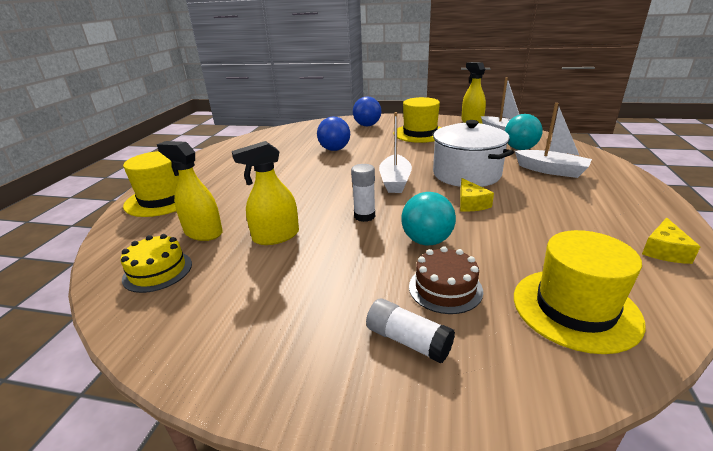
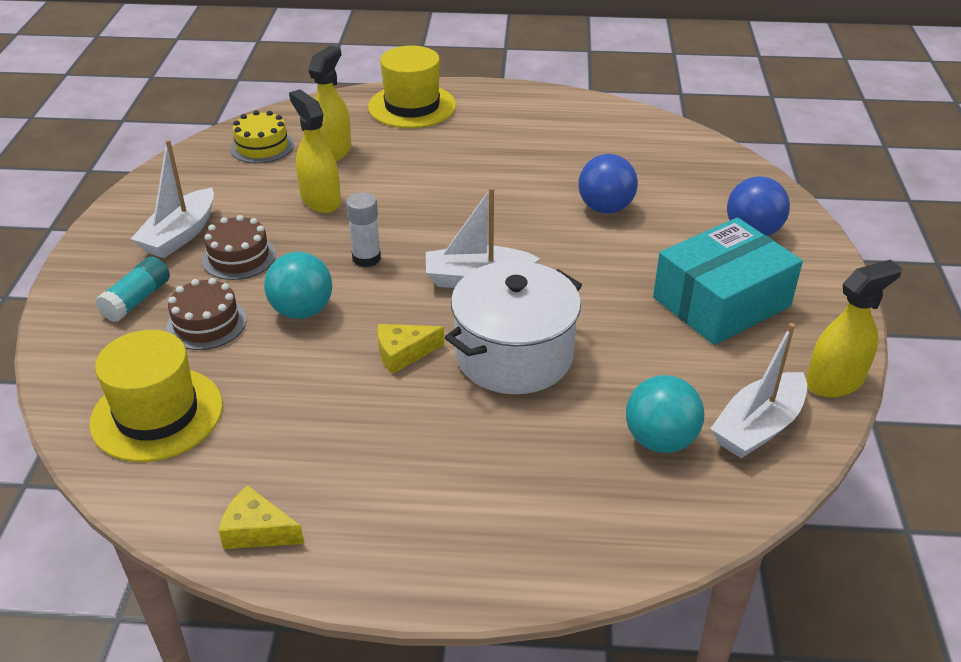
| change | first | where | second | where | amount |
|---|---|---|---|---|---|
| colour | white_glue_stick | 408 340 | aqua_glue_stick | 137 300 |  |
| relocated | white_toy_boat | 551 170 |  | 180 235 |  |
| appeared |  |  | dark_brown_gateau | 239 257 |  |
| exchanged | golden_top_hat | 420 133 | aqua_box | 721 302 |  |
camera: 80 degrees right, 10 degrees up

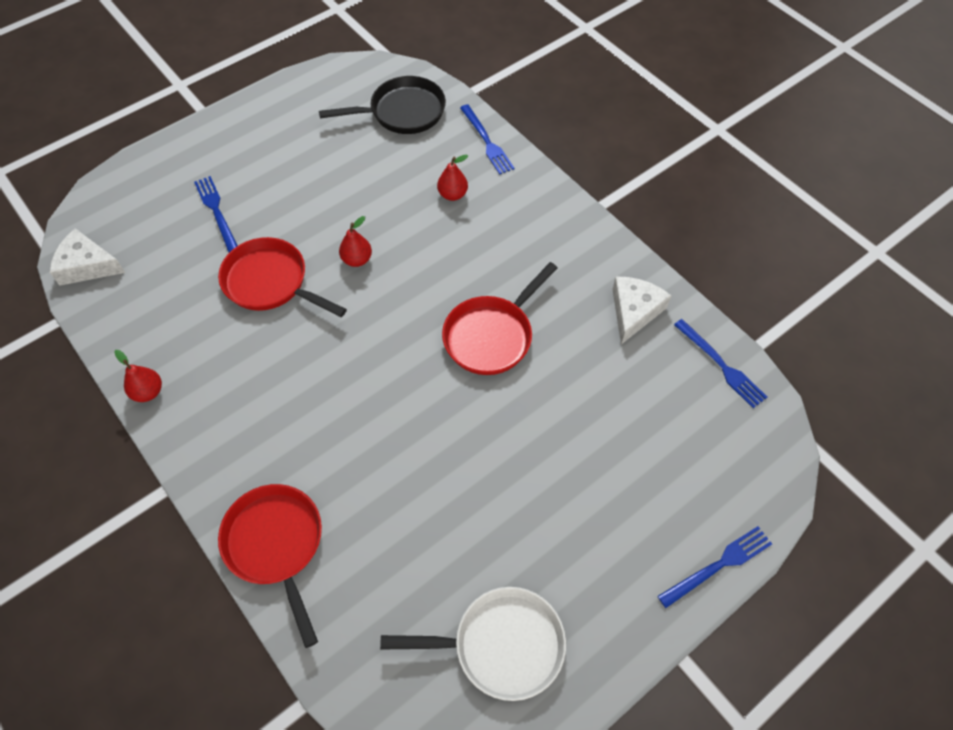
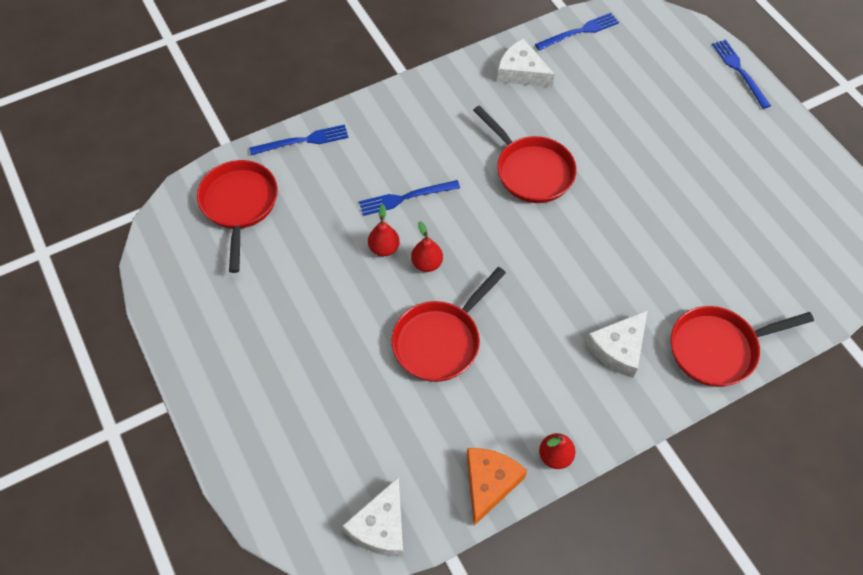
| change | first | where | second | where | amount |
|---|---|---|---|---|---|
| colour | black_frying_pan | 402 112 | red_frying_pan | 239 205 |  |
| relocated | cobalt_dinner_fork | 216 211 |  | 405 198 |  |
| relocated | red_toy_pear | 452 194 |  | 384 248 |  |
| appeared |  |  | orange_cheese_wedge | 489 483 |  |
| appeared |  |  | white_cheese_wedge | 619 349 |  |
| missing | white_frying_pan | 501 645 |  |  |  |
camera: 80 degrees left, 0 degrees up

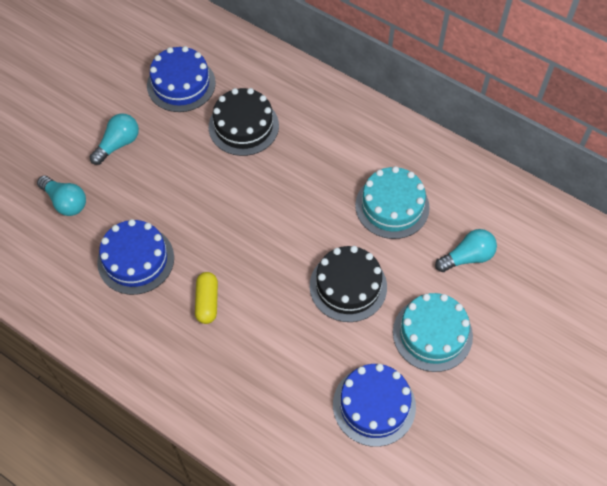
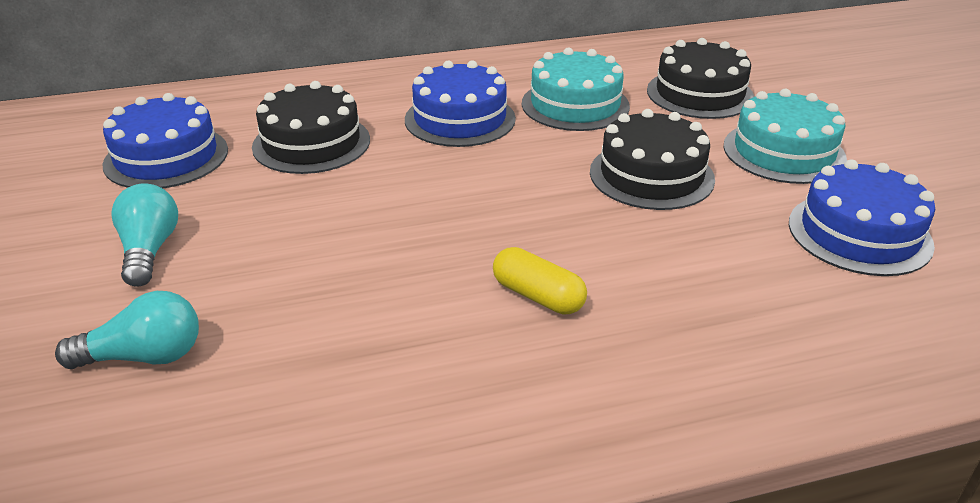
| change | first | where | second | where | amount |
|---|---|---|---|---|---|
| relocated | cobalt_gateau | 136 260 |  | 460 119 |  |
| exchanged | aqua_bulb | 467 257 | black_gateau | 699 94 |  |
camera: 50 degrees left, 25 degrees down

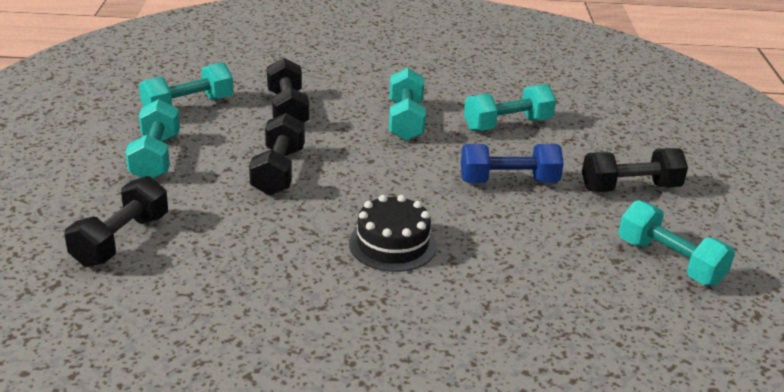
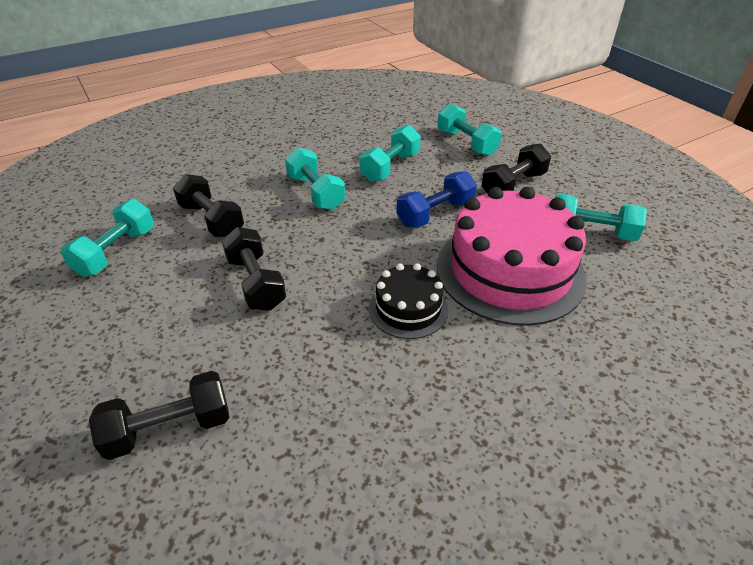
| change | first | where | second | where | amount |
|---|---|---|---|---|---|
| spun | black_hand_weight | 121 240 |  | 169 428 | 75 degrees clockwise |
| relocated | aqua_hand_weight | 156 157 |  | 466 143 |  |
| appeared |  |  | rose-pink_gateau | 510 271 |  |
camera: 30 degrees left, 10 degrees up

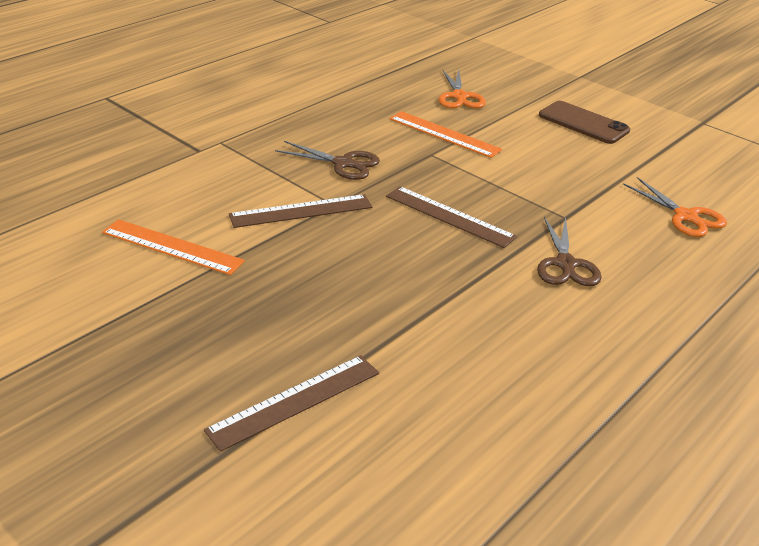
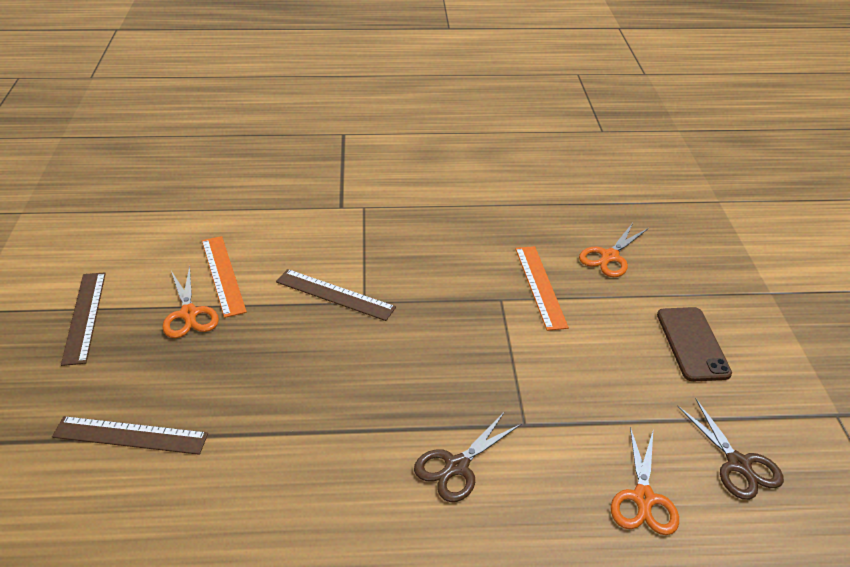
| change | first | where | second | where | amount |
|---|---|---|---|---|---|
| relocated | dark_brown_measuring_stick | 449 216 |  | 85 316 |  |
| appeared |  |  | orange_pair_of_scissors | 189 314 |  |
| relocated | dark_brown_pair_of_scissors | 343 163 |  | 738 464 |  |
camera: 45 degrees right, 5 degrees up

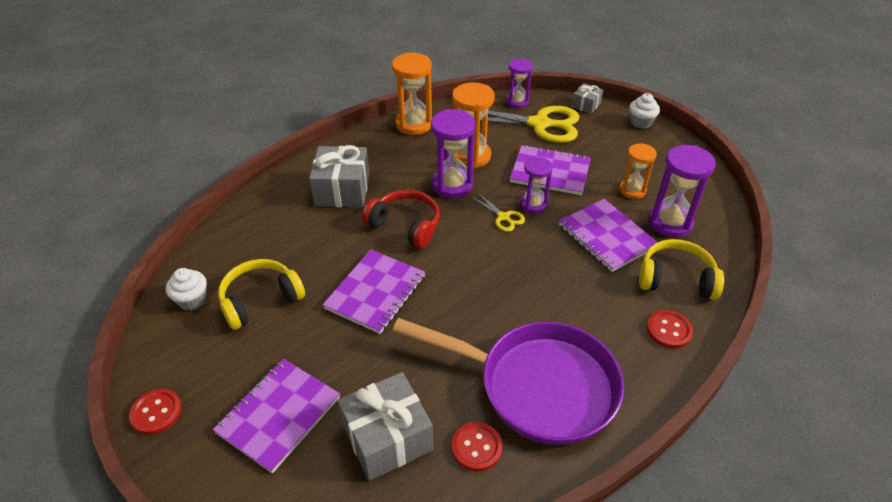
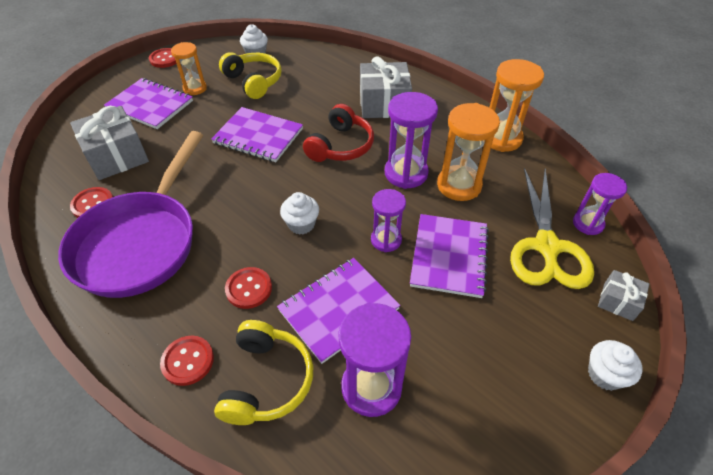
| change | first | where | second | where | amount |
|---|---|---|---|---|---|
| relocated | orange_sandglass | 632 190 |  | 195 88 |  |
| appeared |  |  | red_shirt_button | 249 289 |  |
| appeared |  |  | white_fairy_cake | 301 224 |  |
| missing | golden_pair_of_scissors | 503 217 |  |  |  |
camera: 85 degrees right, 5 degrees up

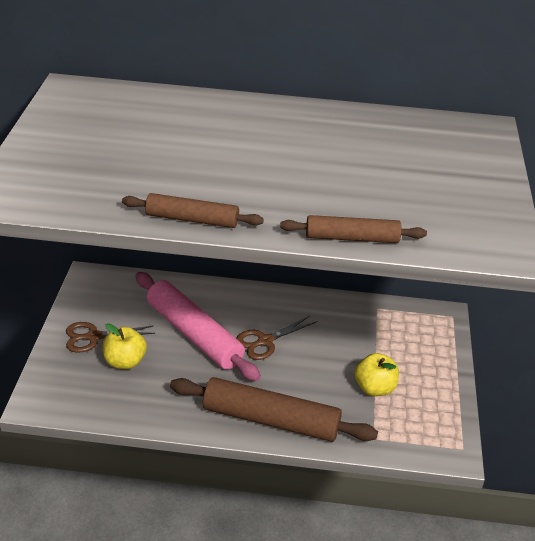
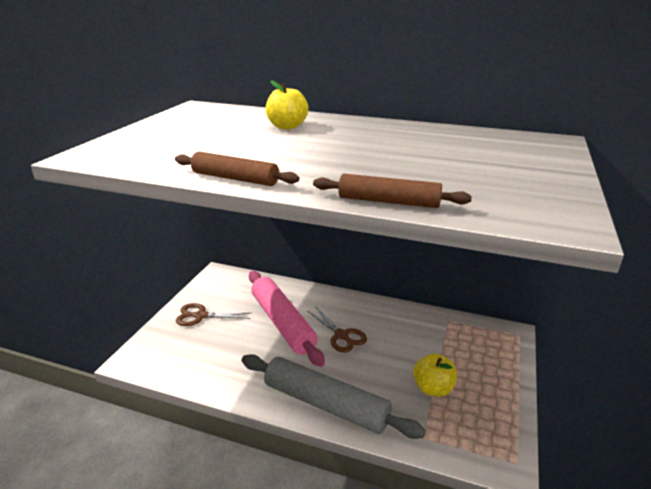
| change | first | where | second | where | amount |
|---|---|---|---|---|---|
| colour | dark_brown_rolling_pin | 270 420 | grey_rolling_pin | 325 404 |  |
| relocated | golden_apple_fruit | 125 361 |  | 287 126 |  |
| spun | dark_brown_pair_of_scissors | 265 341 |  | 341 335 | 105 degrees counterclockwise |
camera: 15 degrees right, 10 degrees down

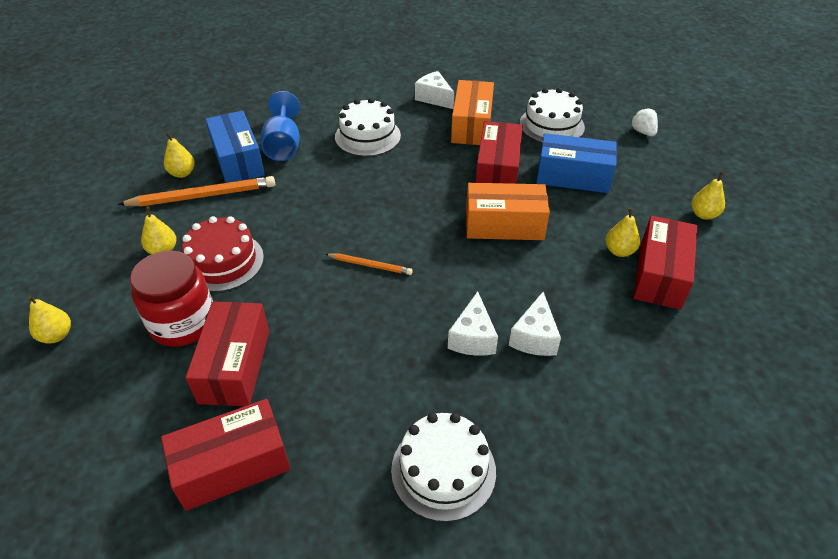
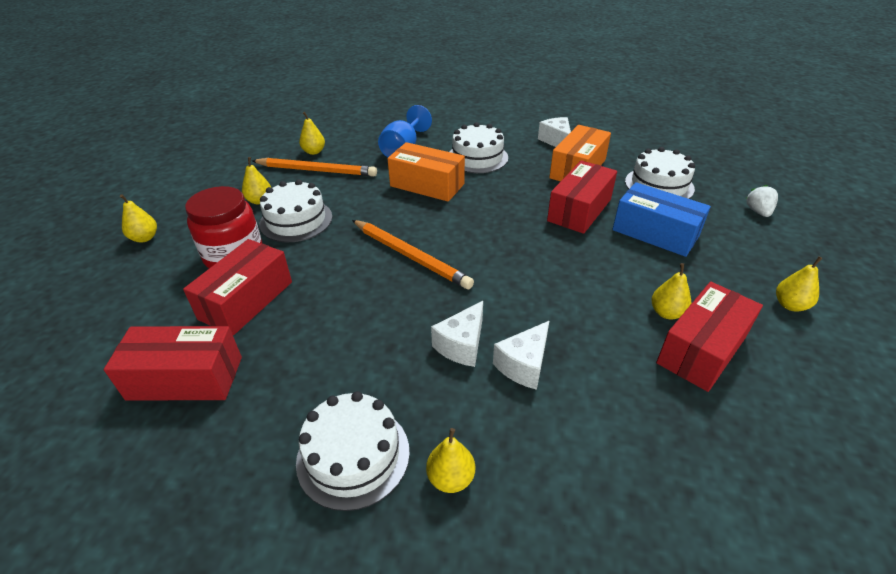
| change | first | where | second | where | amount |
|---|---|---|---|---|---|
| colour | red_gateau | 223 262 | white_gateau | 296 220 |  |
| size | orange_lead_pencil | 370 265 |  | 410 256 | x1.85 |
| relocated | orange_box | 504 225 |  | 427 185 |  |
| appeared |  |  | golden_toy_pear | 451 478 |  |
| missing | cobalt_box | 238 160 |  |  |  |
camera: 25 degrees right, 5 degrees down

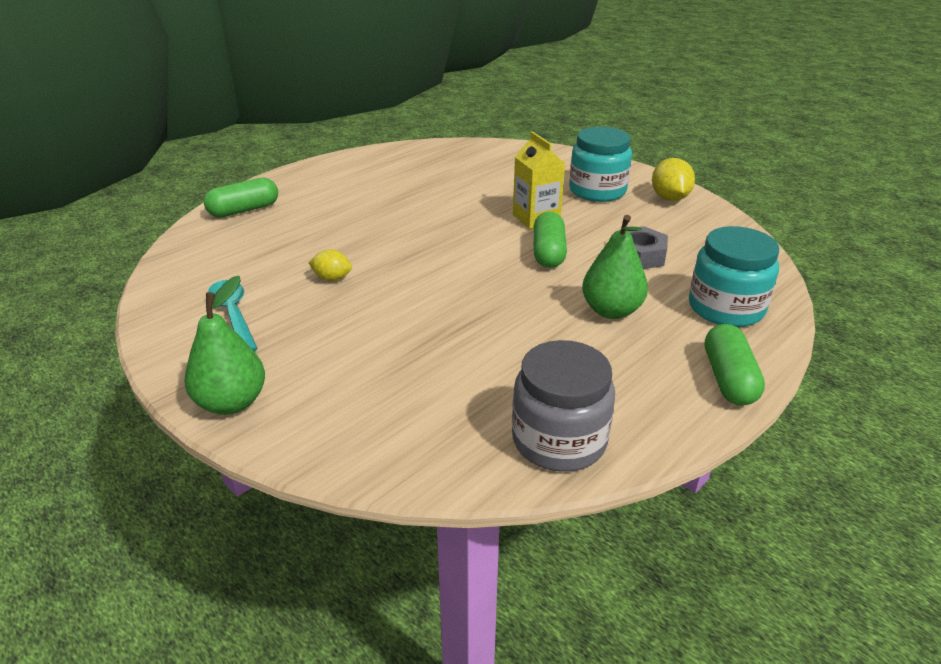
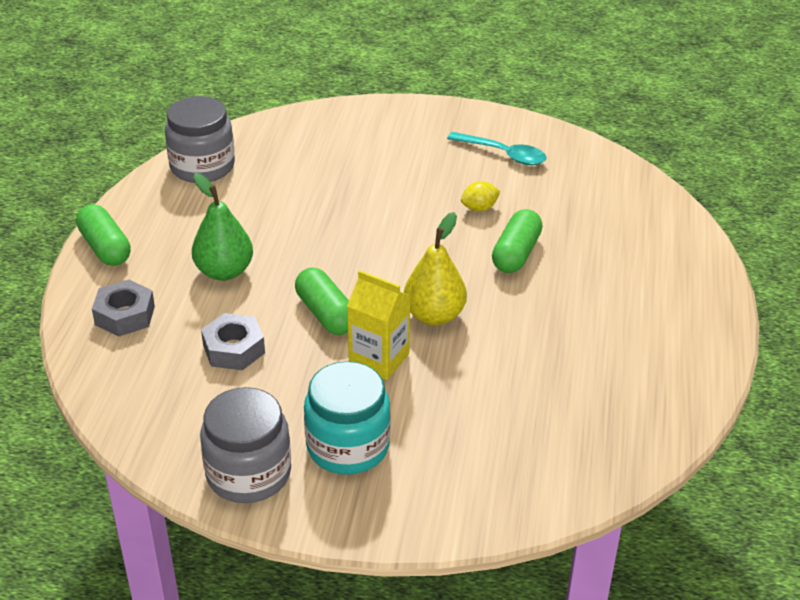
| change | first | where | second | where | amount |
|---|---|---|---|---|---|
| exchanged | aqua_jar | 725 308 | grey_hex_nut | 125 315 |  |
| exchanged | golden_lemon | 669 198 | grey_jar | 248 473 |  |
| appeared |  |  | golden_toy_pear | 434 315 |  |
| relocated | leaf-green_pill_shape | 244 210 |  | 516 253 |  |
| missing | leaf-green_toy_pear | 232 402 |  |  |  |
camera: 145 degrees right, 5 degrees up

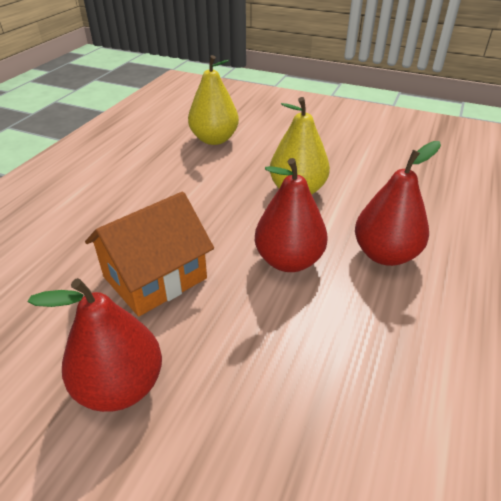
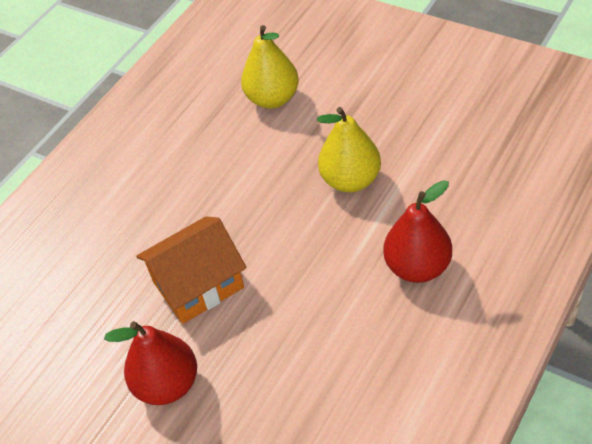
| change | first | where | second | where | amount |
|---|---|---|---|---|---|
| missing | red_toy_pear | 289 261 |  |  |  |
camera: 15 degrees right, 10 degrees up

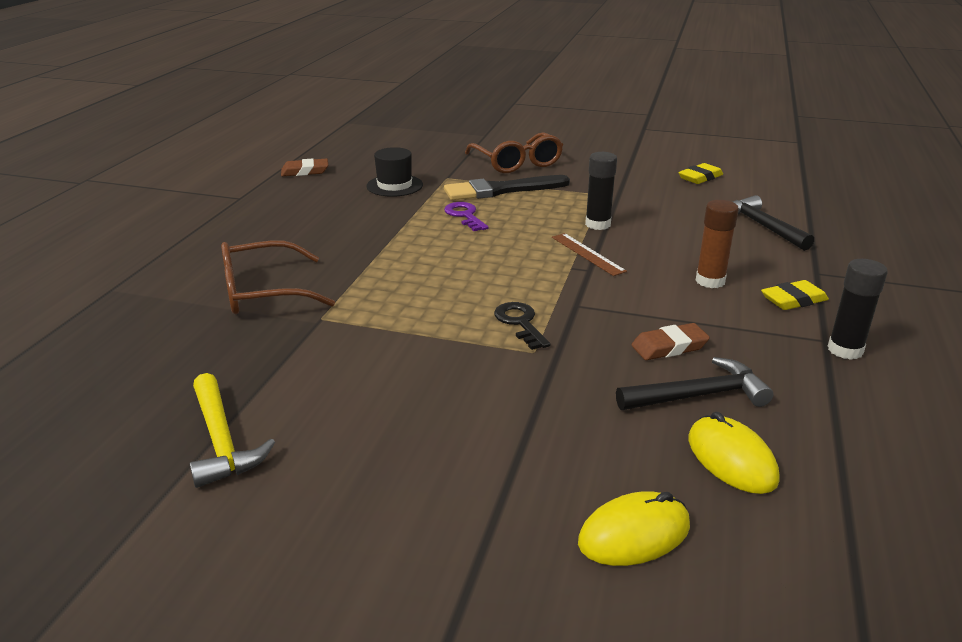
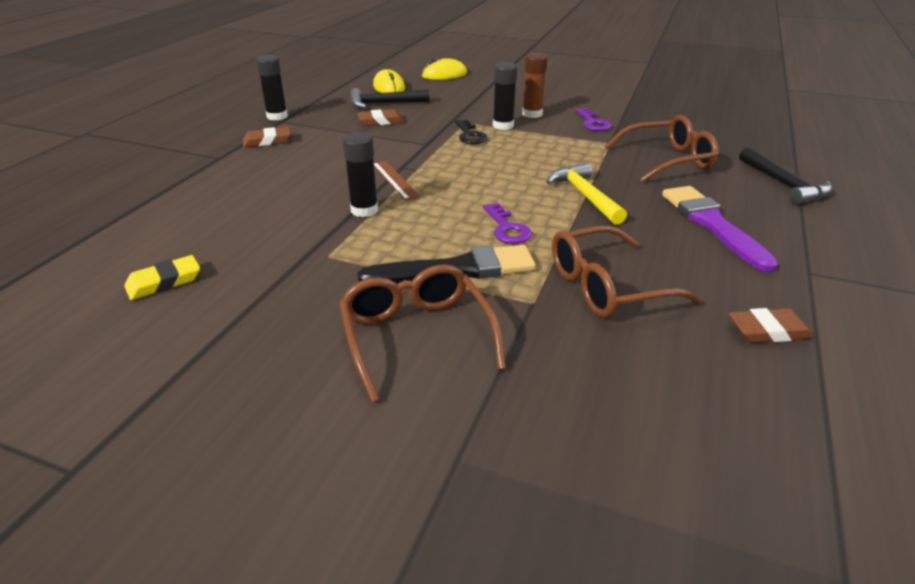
| change | first | where | second | where | amount |
|---|---|---|---|---|---|
| colour | golden_eraser | 793 300 | dark_brown_eraser | 267 141 |  |
| appeared |  |  | black_glue_stick | 503 125 |  |
| relocated | dark_brown_glue_stick | 710 281 |  | 532 114 |  |
| relocated | golden_hammer | 222 441 |  | 585 195 |  |
| exchanged | black_top_hat | 394 186 | dark_brown_eyeglasses | 607 286 |  |
| appeared |  |  | purple_door_key | 592 123 |  |
| appeared |  |  | purple_paintbrush | 712 224 |  |
| relocated | black_hammer | 762 226 |  | 783 184 |  |
camera: 175 degrees left, 5 degrees up

